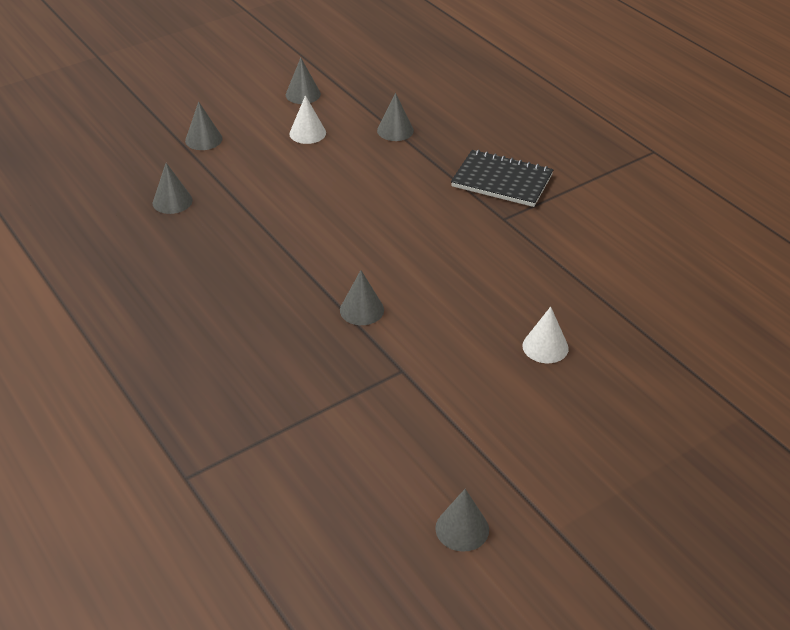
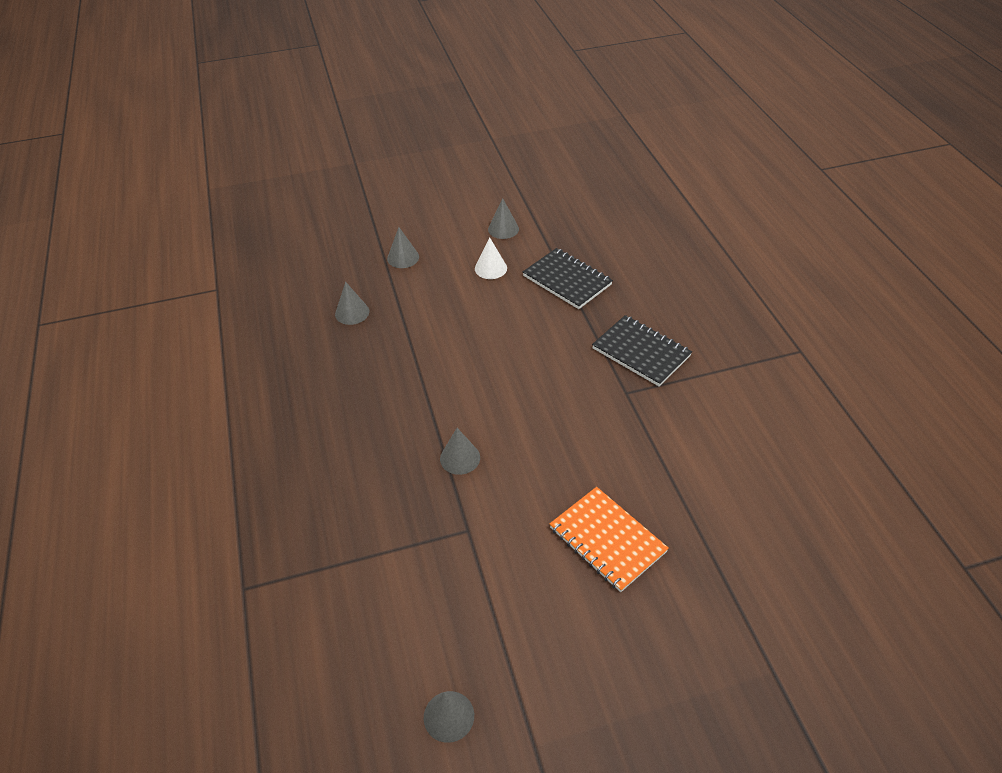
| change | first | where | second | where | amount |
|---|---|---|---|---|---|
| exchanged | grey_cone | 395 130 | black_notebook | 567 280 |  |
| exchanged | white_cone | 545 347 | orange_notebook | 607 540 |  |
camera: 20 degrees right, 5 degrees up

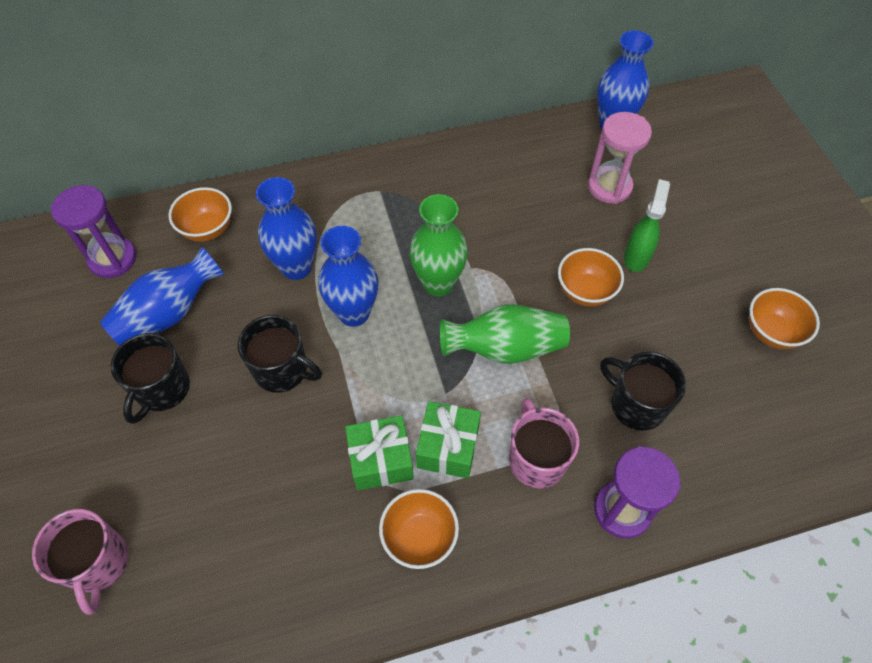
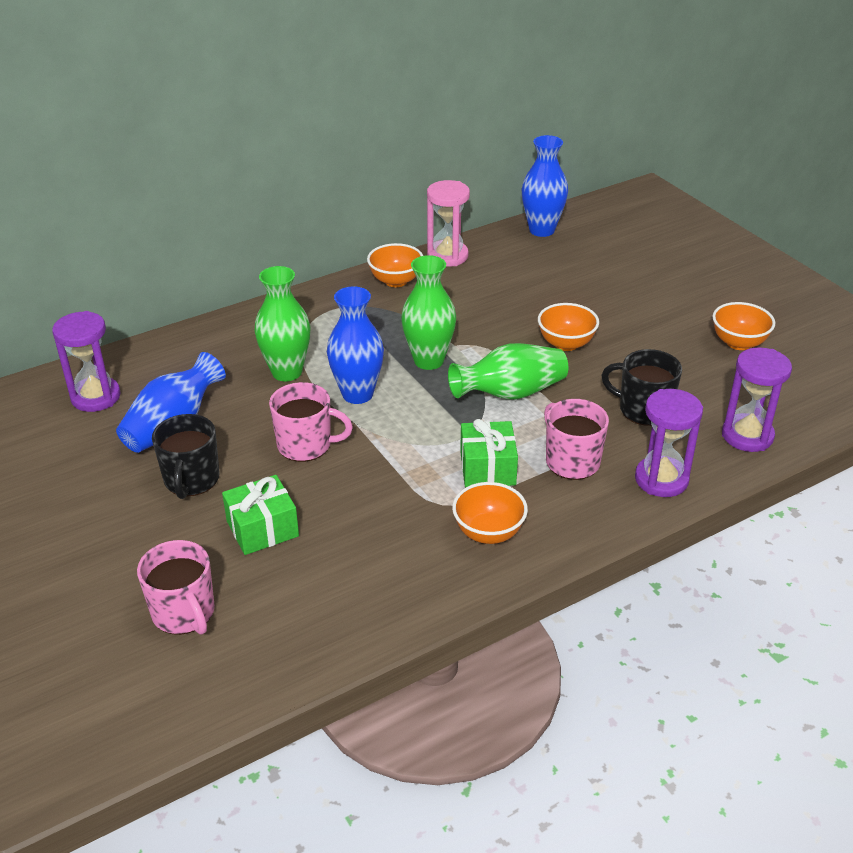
| change | first | where | second | where | amount |
|---|---|---|---|---|---|
| relocated | leaf-green_present | 381 460 |  | 262 528 |  |
| colour | cobalt_tall_vase | 296 267 | leaf-green_tall_vase | 287 372 |  |
| colour | black_mug | 282 370 | rose-pink_mug | 306 445 |  |
| relocated | orange_deep_dish | 208 229 |  | 396 281 |  |
| relocated | rose-pink_sandglass | 609 187 |  | 447 256 |  |
| appeared |  |  | purple_sandglass | 747 436 |  |
| missing | leaf-green_spray_bottle | 636 257 |  |  |  |
camera: 15 degrees left, 20 degrees down

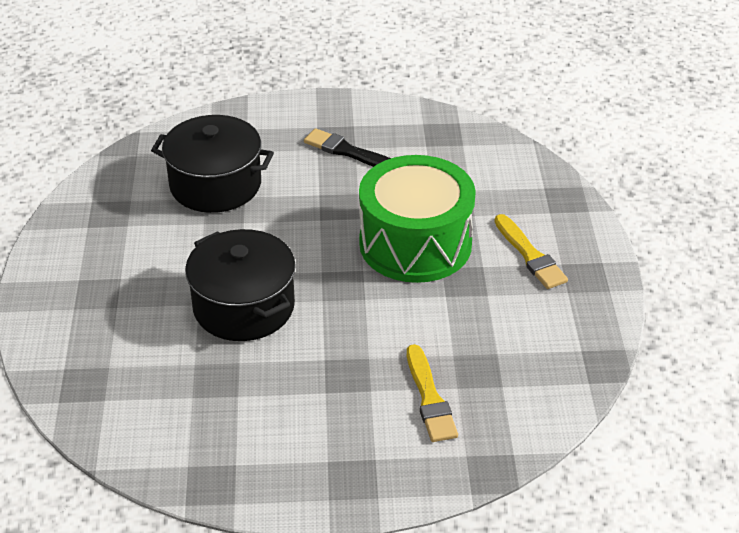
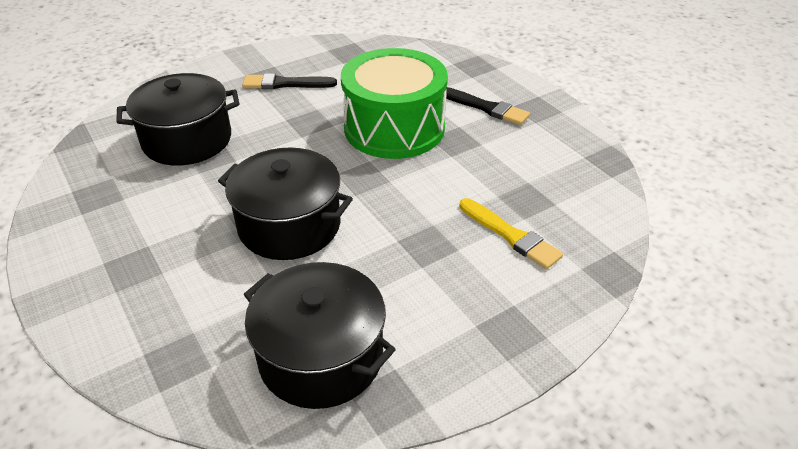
| change | first | where | second | where | amount |
|---|---|---|---|---|---|
| appeared |  |  | black_cooking_pot | 321 357 |  |
| colour | golden_paintbrush | 530 255 | black_paintbrush | 486 108 |  |
camera: 30 degrees left, 0 degrees up

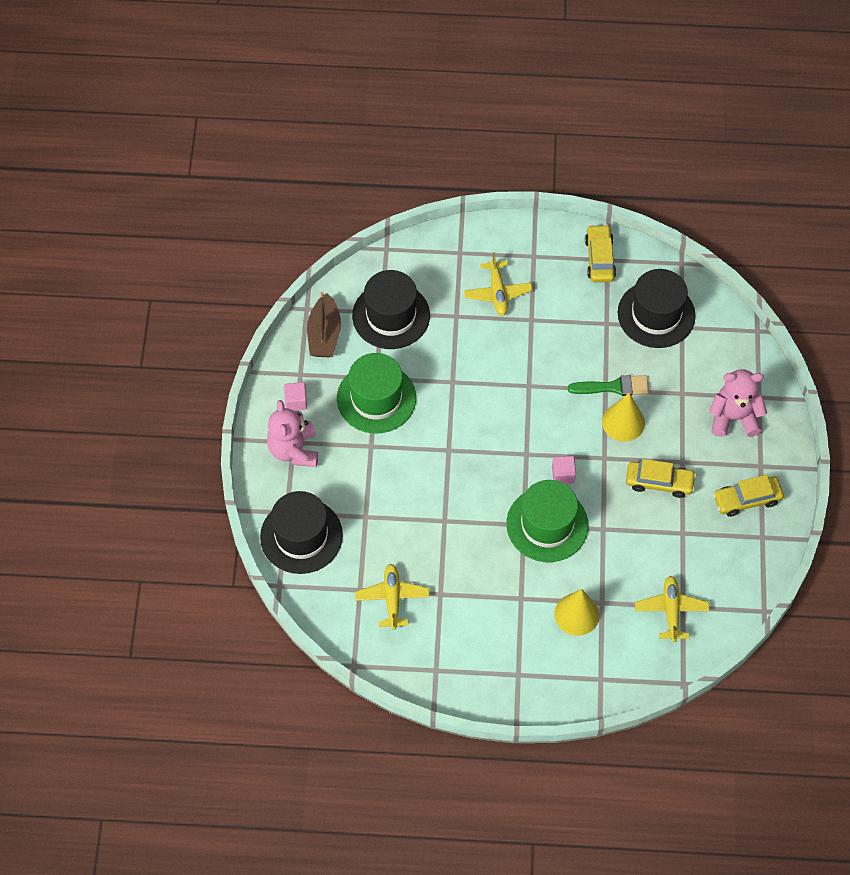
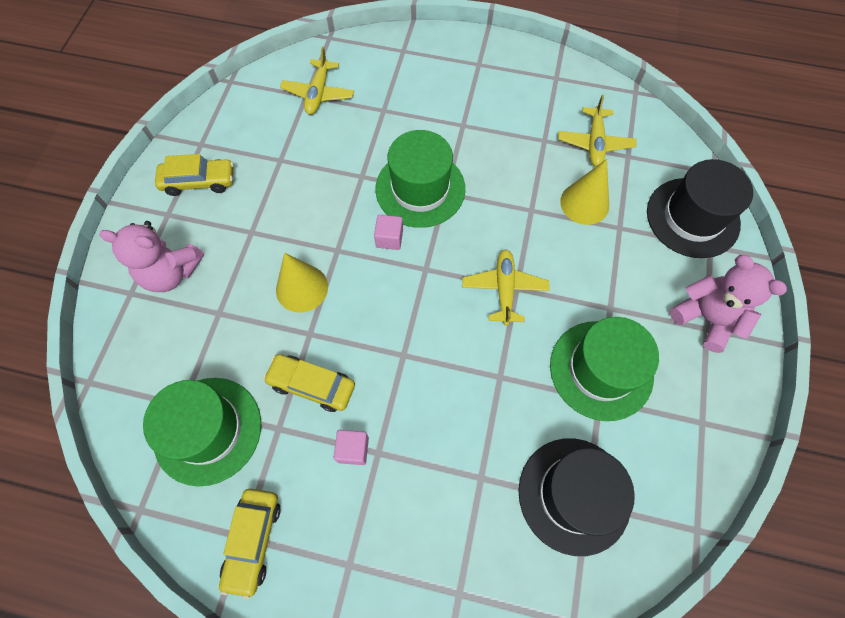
| change | first | where | second | where | amount |
|---|---|---|---|---|---|
| colour | black_top_hat | 656 314 | leaf-green_top_hat | 207 430 |  |
| relocated | golden_car | 659 482 |  | 312 385 |  |
| relocated | rose-pink_cube | 296 401 |  | 353 449 |  |
| relocated | golden_aeroplane | 497 293 |  | 504 289 |  |
| relocated | golden_cone | 576 614 |  | 584 203 |  |
| spun | rose-pink_stuffed_bear | 294 450 |  | 706 318 | 45 degrees counterclockwise |
| missing | dark_brown_toy_boat | 324 334 |  |  |  |
| missing | leaf-green_paintbrush | 613 387 |  |  |  |
camera: 170 degrees left, 5 degrees up

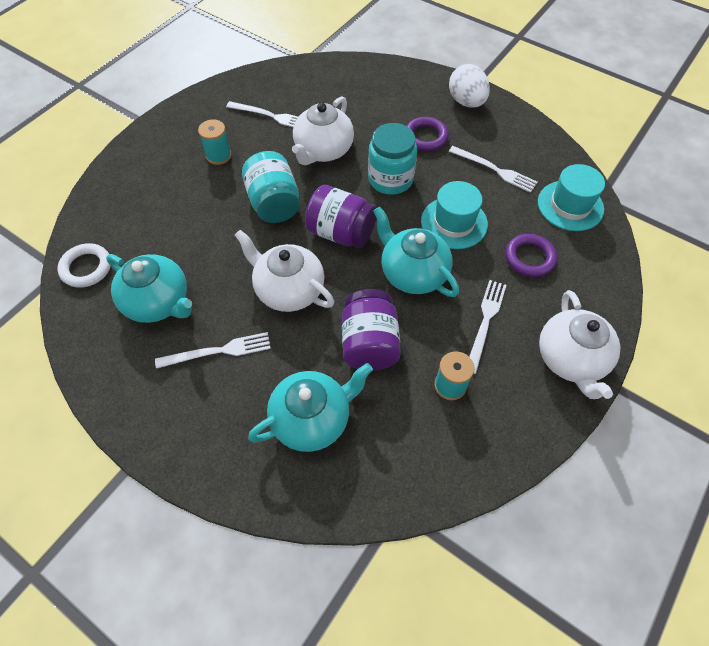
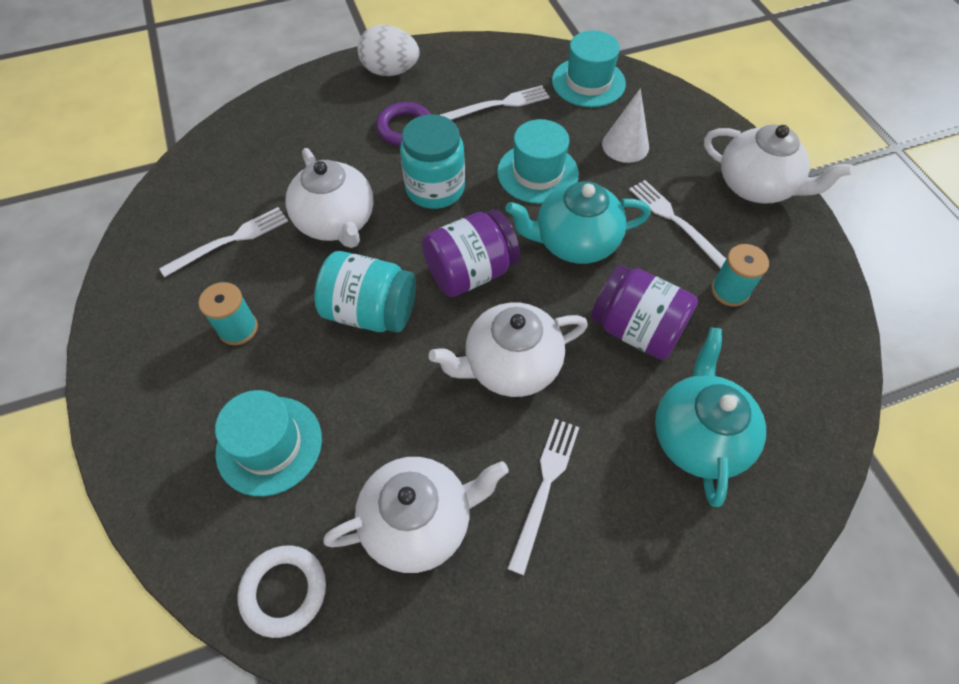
| change | first | where | second | where | amount |
|---|---|---|---|---|---|
| appeared |  |  | aqua_top_hat | 269 445 |  |
| colour | aqua_tea_pot | 158 302 | white_tea_pot | 419 521 |  |
| exchanged | purple_torus | 529 258 | white_cone | 625 145 |  |
camera: 55 degrees left, 0 degrees up

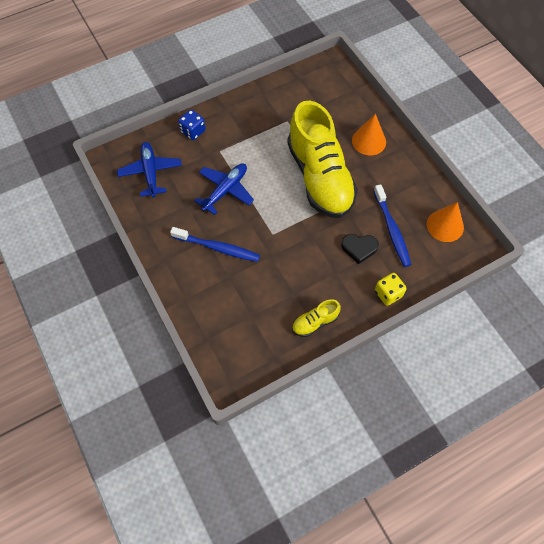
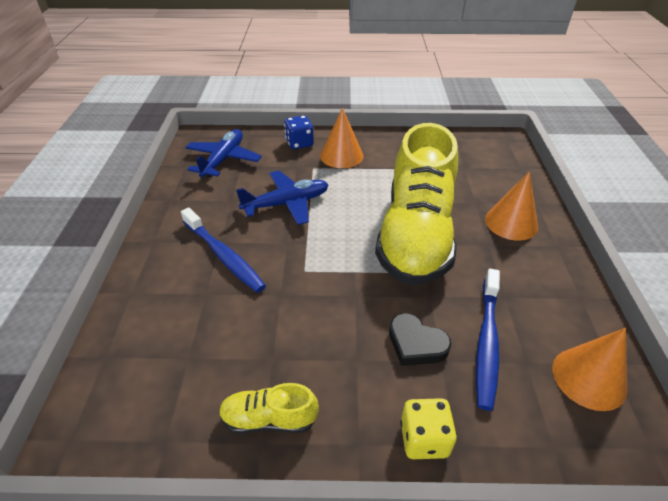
| change | first | where | second | where | amount |
|---|---|---|---|---|---|
| appeared |  |  | orange_cone | 341 155 |  |
camera: 30 degrees right, 20 degrees down

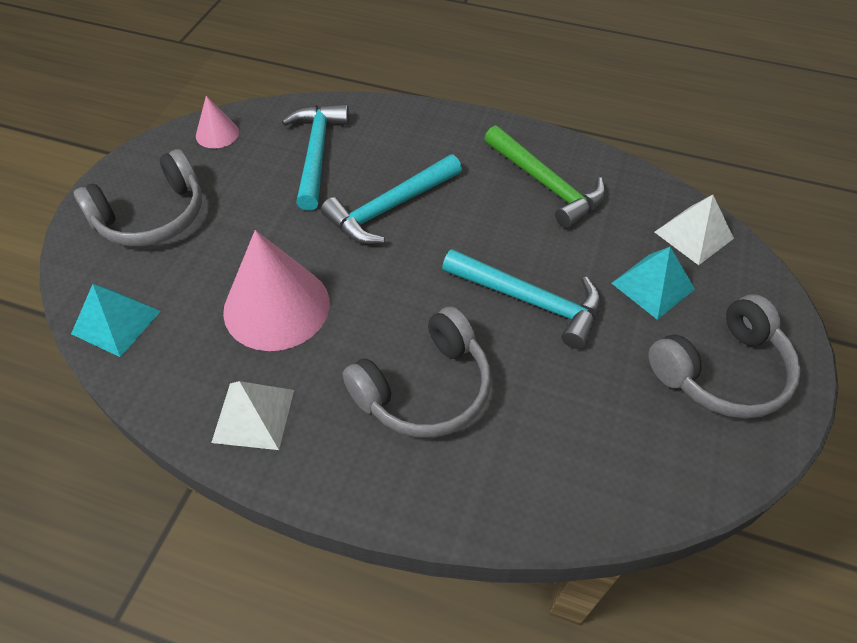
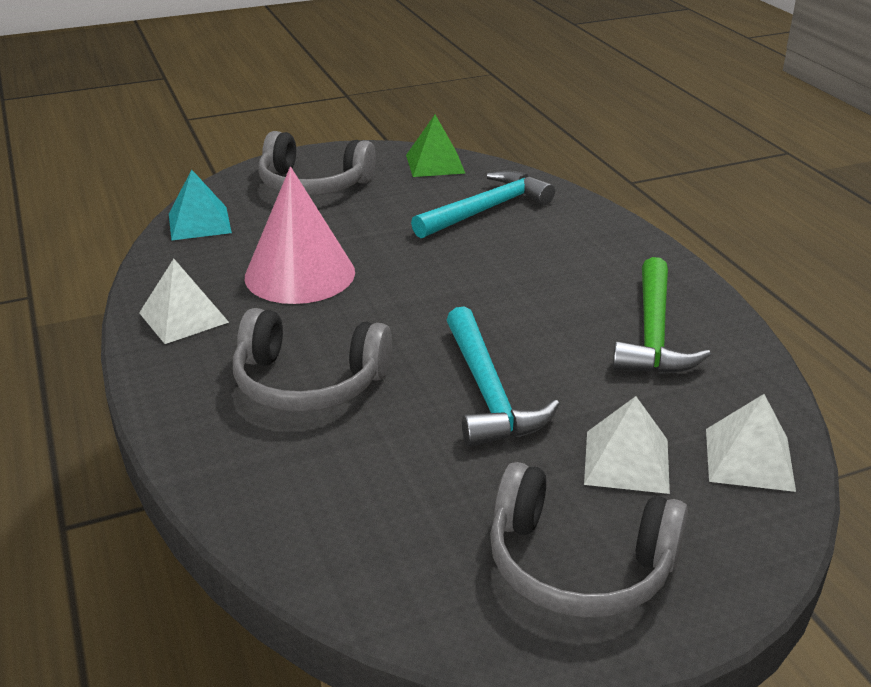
| change | first | where | second | where | amount |
|---|---|---|---|---|---|
| exchanged | rose-pink_cone | 217 134 | leaf-green_pyramid | 435 164 |  |
| colour | aqua_pyramid | 653 285 | white_pyramid | 627 461 |  |
| missing | aqua_hammer | 390 208 |  |  |  |
camera: 50 degrees right, 20 degrees down

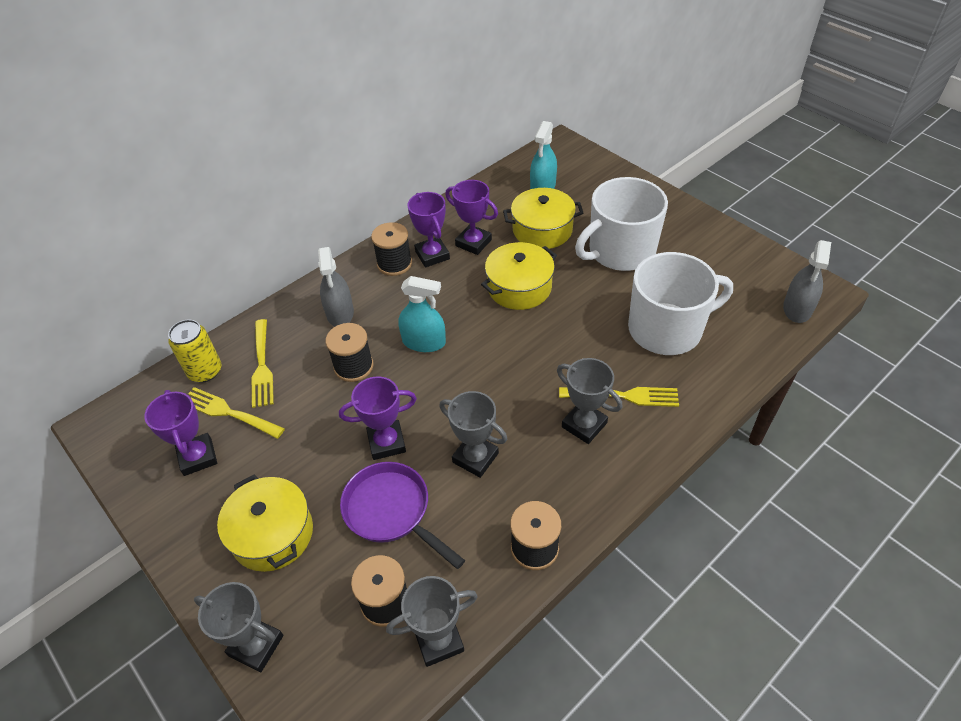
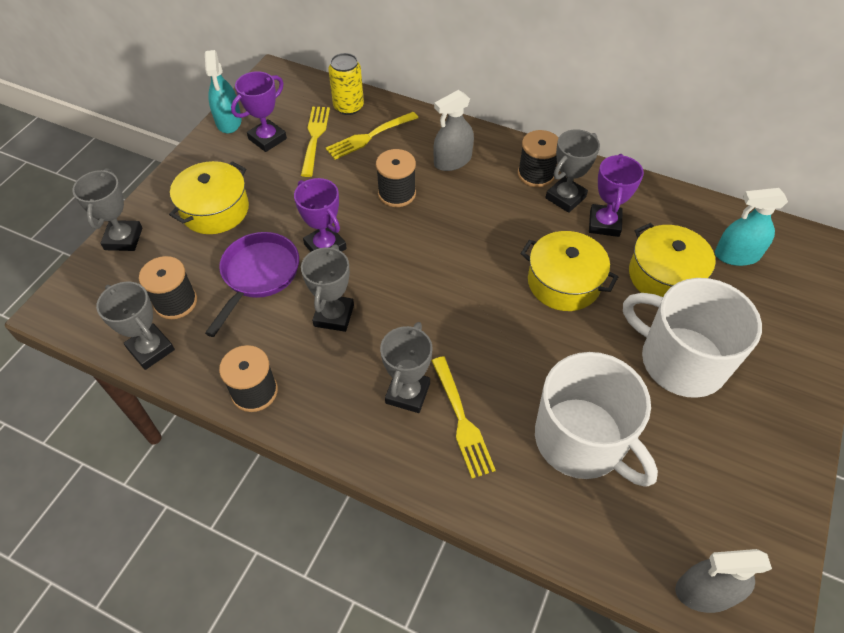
| change | first | where | second | where | amount |
|---|---|---|---|---|---|
| relocated | aqua_spray_bottle | 424 342 |  | 229 121 |  |
| colour | purple_prize_cup | 432 255 | grey_prize_cup | 565 198 |  |
camera: 65 degrees right, 5 degrees up

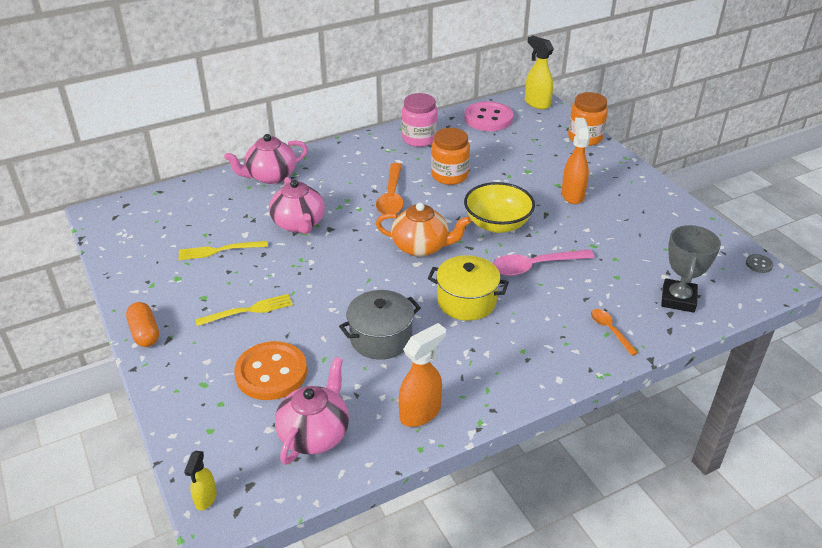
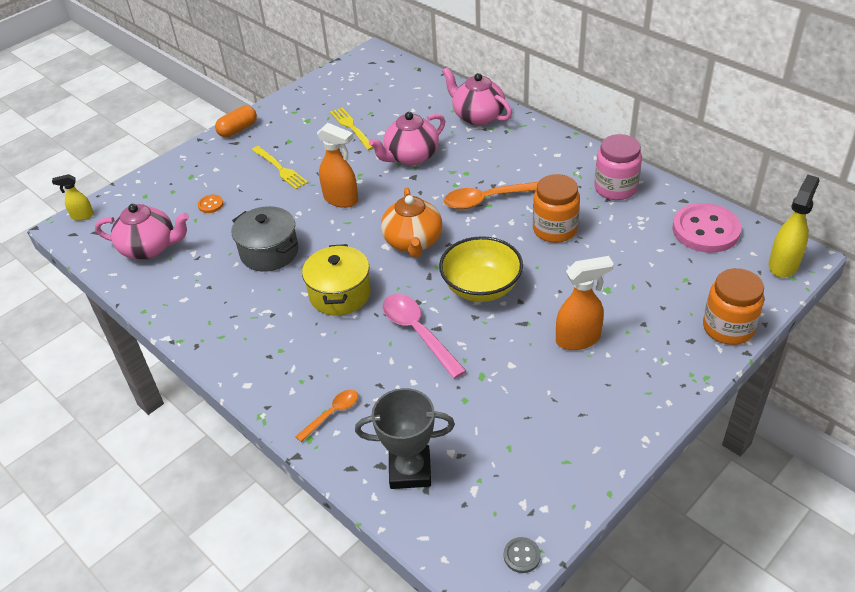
| change | first | where | second | where | amount |
|---|---|---|---|---|---|
| size | orange_shirt_button | 271 373 |  | 211 205 | x0.41 |
| relocated | orange_spray_bottle | 420 413 |  | 341 199 |  |
camera: 75 degrees right, 5 degrees up

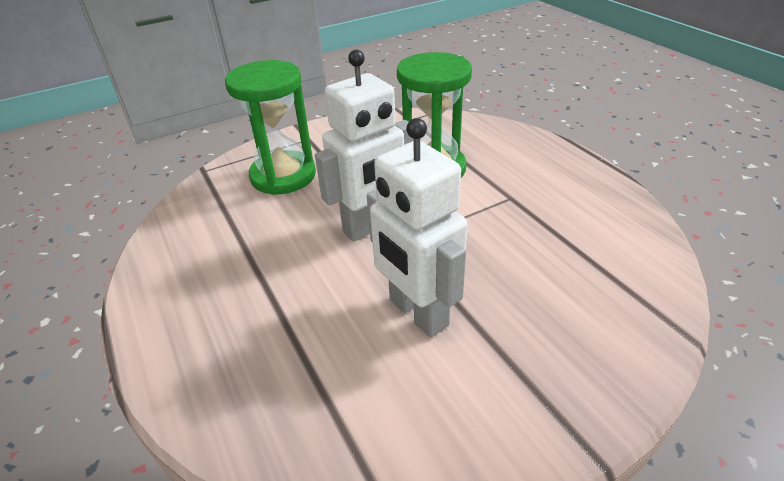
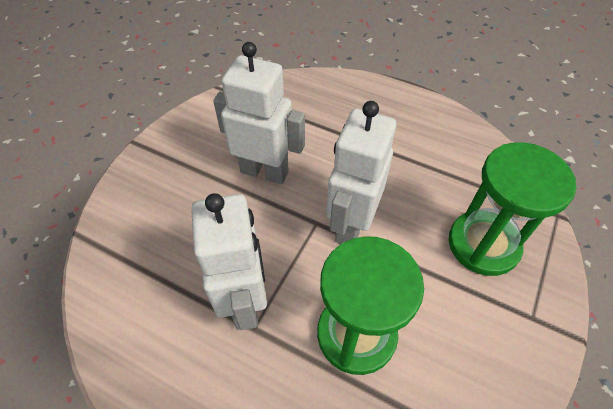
| change | first | where | second | where | amount |
|---|---|---|---|---|---|
| appeared |  |  | white_toy_robot | 245 301 |  |
camera: 145 degrees right, 15 degrees up

